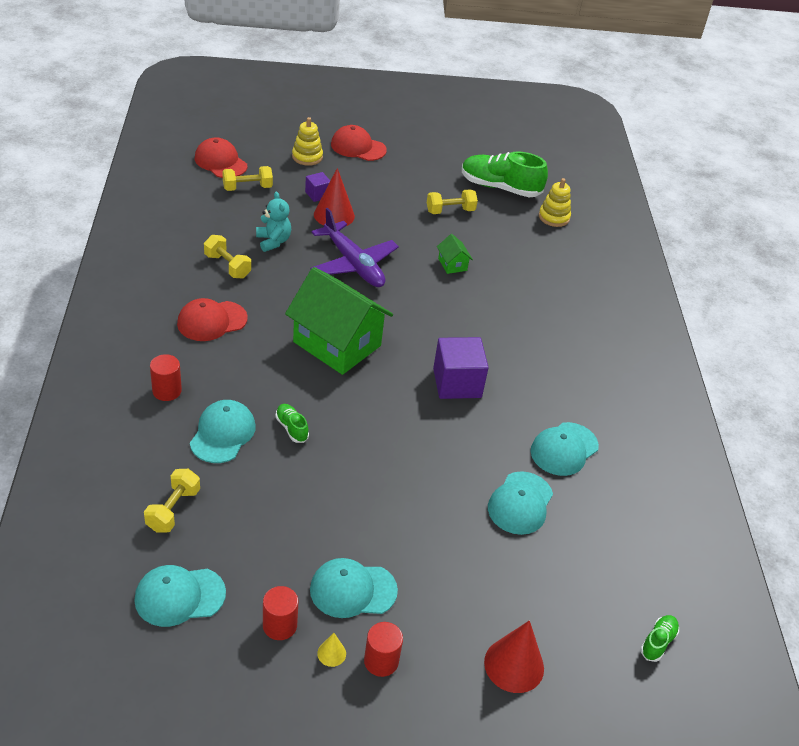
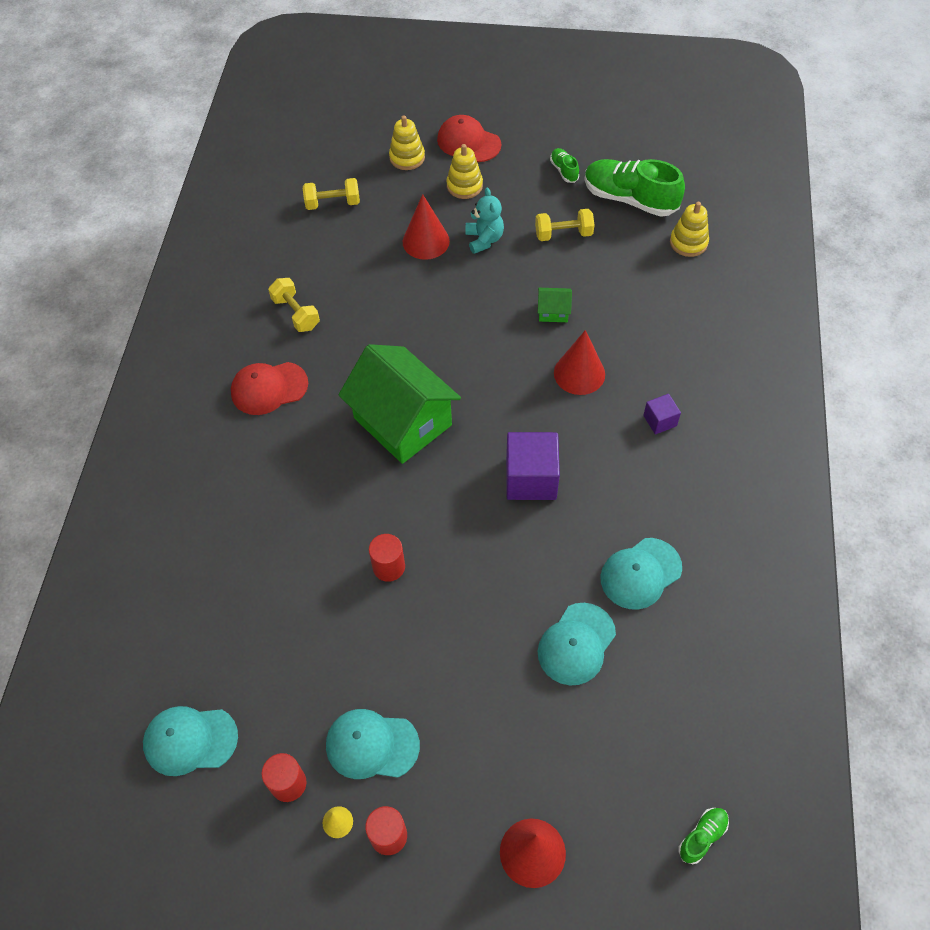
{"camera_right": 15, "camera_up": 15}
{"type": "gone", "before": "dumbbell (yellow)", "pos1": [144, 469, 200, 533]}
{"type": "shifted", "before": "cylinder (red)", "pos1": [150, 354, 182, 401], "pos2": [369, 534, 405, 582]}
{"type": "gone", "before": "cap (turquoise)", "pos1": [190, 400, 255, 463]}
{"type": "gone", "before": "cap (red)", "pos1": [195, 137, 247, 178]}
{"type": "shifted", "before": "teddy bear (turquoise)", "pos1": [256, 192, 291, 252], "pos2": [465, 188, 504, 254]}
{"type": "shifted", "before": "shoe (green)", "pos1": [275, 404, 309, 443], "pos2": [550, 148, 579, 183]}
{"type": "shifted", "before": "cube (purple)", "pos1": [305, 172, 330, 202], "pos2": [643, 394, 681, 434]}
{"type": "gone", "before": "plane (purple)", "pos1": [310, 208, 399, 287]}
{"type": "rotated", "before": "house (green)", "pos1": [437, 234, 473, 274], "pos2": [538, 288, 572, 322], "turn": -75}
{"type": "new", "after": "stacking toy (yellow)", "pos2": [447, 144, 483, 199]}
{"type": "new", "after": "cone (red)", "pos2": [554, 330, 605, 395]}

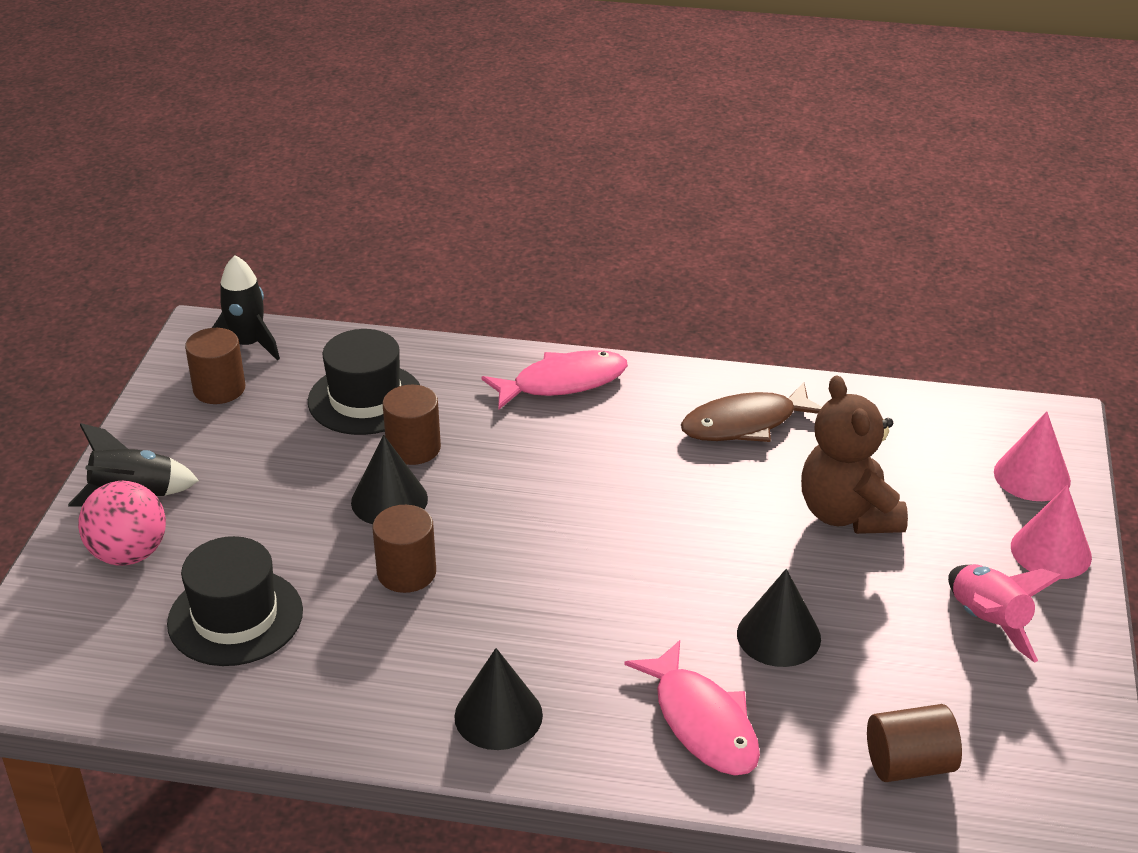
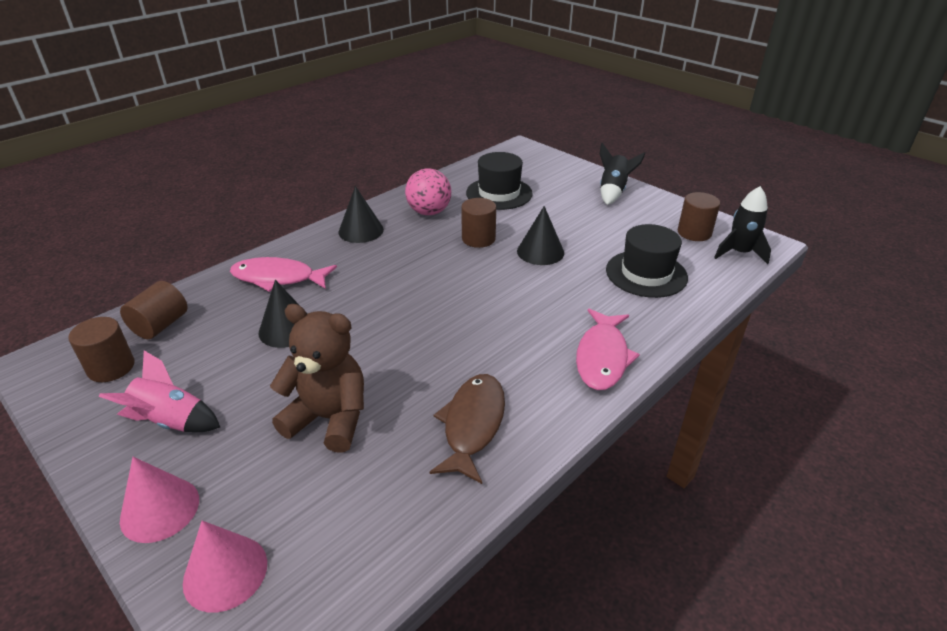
{"camera_right": 125, "camera_up": 0}
{"type": "shifted", "before": "ball (pink)", "pos1": [78, 481, 166, 566], "pos2": [405, 168, 451, 215]}
{"type": "shifted", "before": "cylinder (brown)", "pos1": [382, 385, 441, 465], "pos2": [68, 317, 134, 382]}

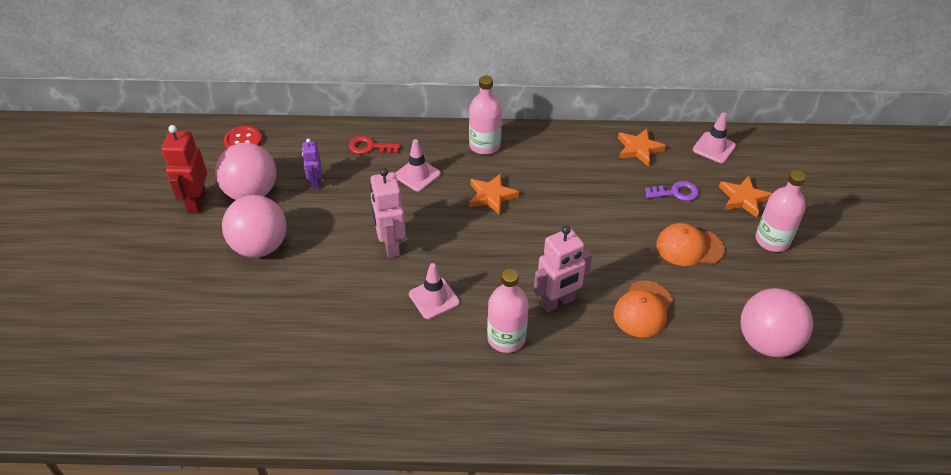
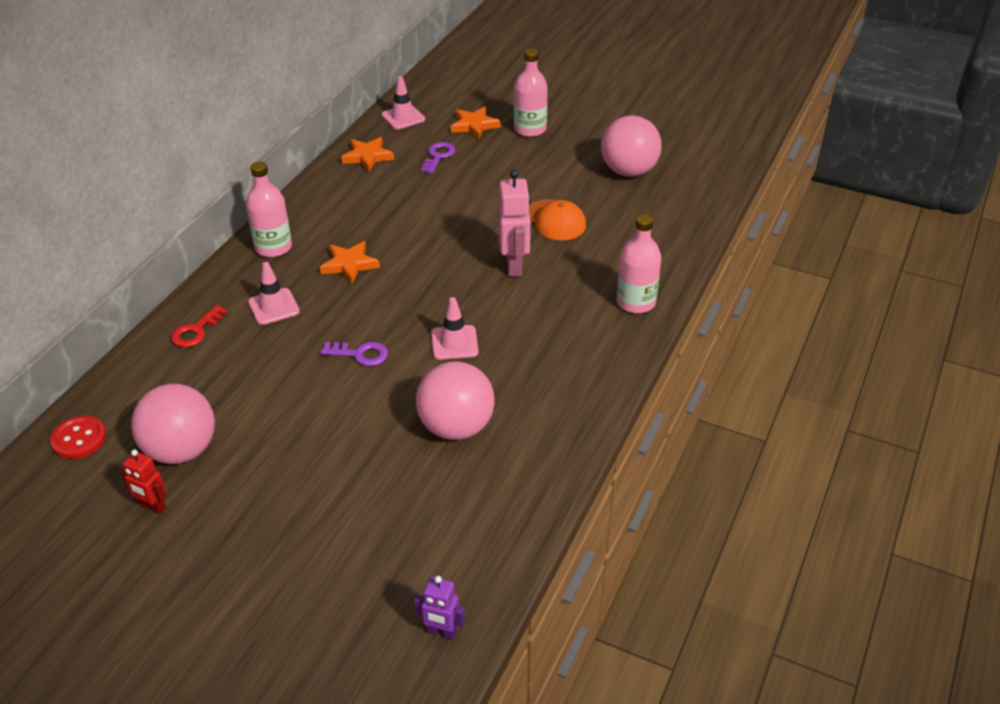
{"camera_right": -65, "camera_up": -5}
{"type": "scaled", "before": "robot (red)", "pos1": [162, 125, 207, 214], "pos2": [121, 450, 166, 514], "scale": 0.59}
{"type": "shifted", "before": "ball (pink)", "pos1": [222, 195, 286, 258], "pos2": [416, 361, 495, 440]}
{"type": "shifted", "before": "robot (purple)", "pos1": [302, 138, 322, 189], "pos2": [414, 576, 465, 640]}
{"type": "swapped", "before": "robot (pink)", "after": "key (purple)", "pos1": [370, 168, 406, 258], "pos2": [321, 342, 388, 366]}
{"type": "shifted", "before": "bottle (pink)", "pos1": [487, 269, 529, 353], "pos2": [617, 214, 661, 313]}
{"type": "gone", "before": "cap (orange)", "pos1": [656, 223, 725, 266]}

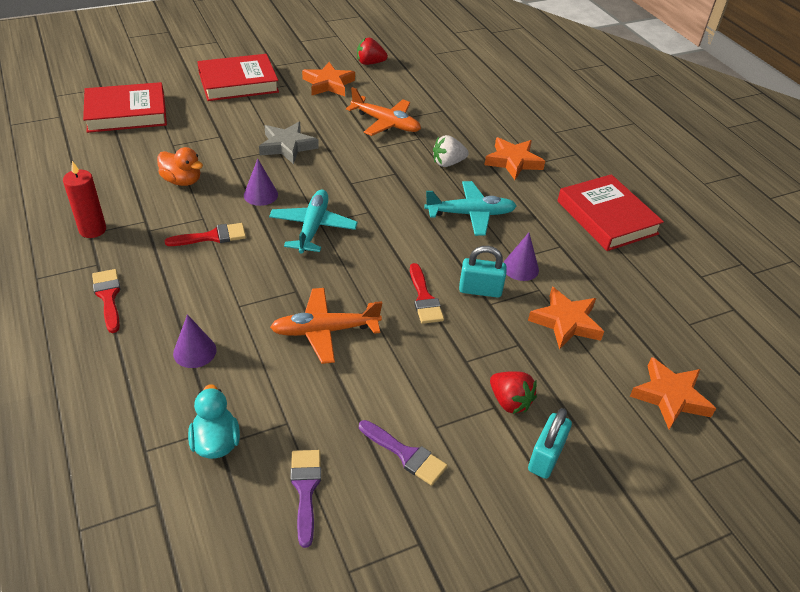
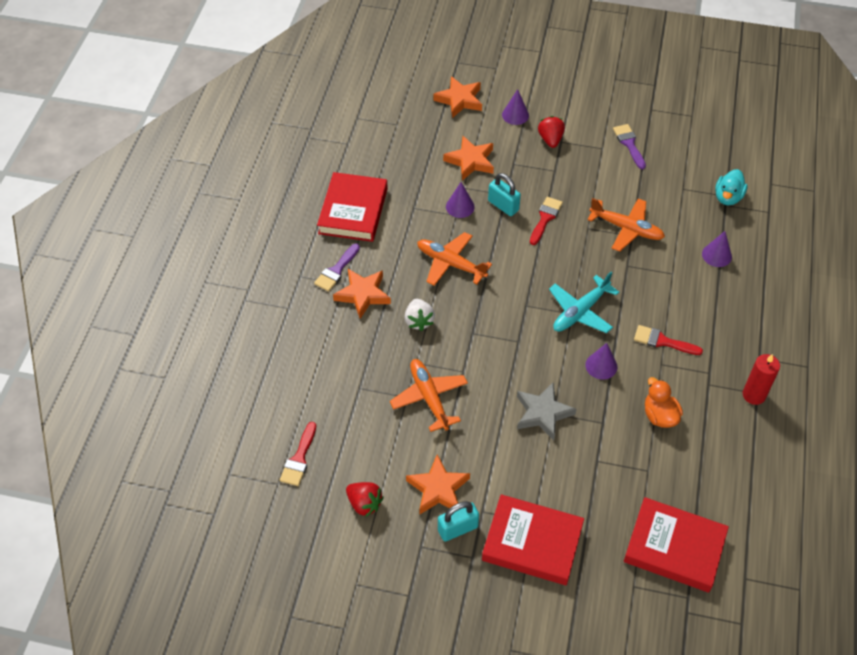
{"camera_right": -140, "camera_up": 10}
{"type": "shifted", "before": "brush (red)", "pos1": [92, 269, 121, 333], "pos2": [280, 422, 316, 486]}
{"type": "shifted", "before": "brush (purple)", "pos1": [290, 450, 321, 548], "pos2": [314, 243, 360, 292]}
{"type": "repainted", "before": "plane (turquoise)", "after": "plane (orange)", "pos1": [424, 181, 517, 236], "pos2": [417, 232, 492, 286]}
{"type": "rotated", "before": "strawberry (white)", "pos1": [433, 135, 469, 167], "pos2": [404, 299, 435, 331], "turn": 60}
{"type": "shifted", "before": "padlock (turquoise)", "pos1": [528, 408, 572, 479], "pos2": [438, 501, 479, 541]}
{"type": "new", "after": "cone (purple)", "pos2": [502, 89, 529, 125]}

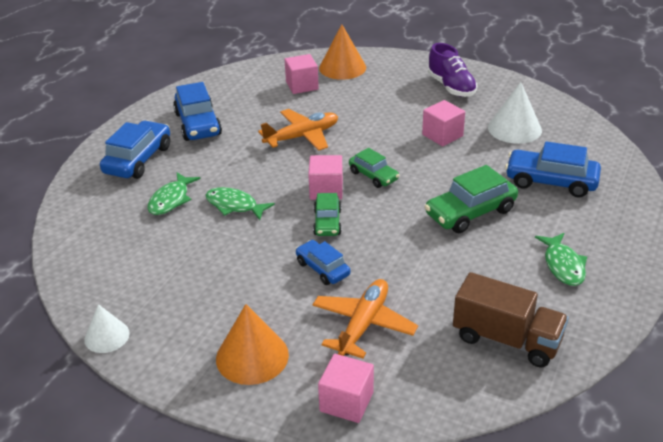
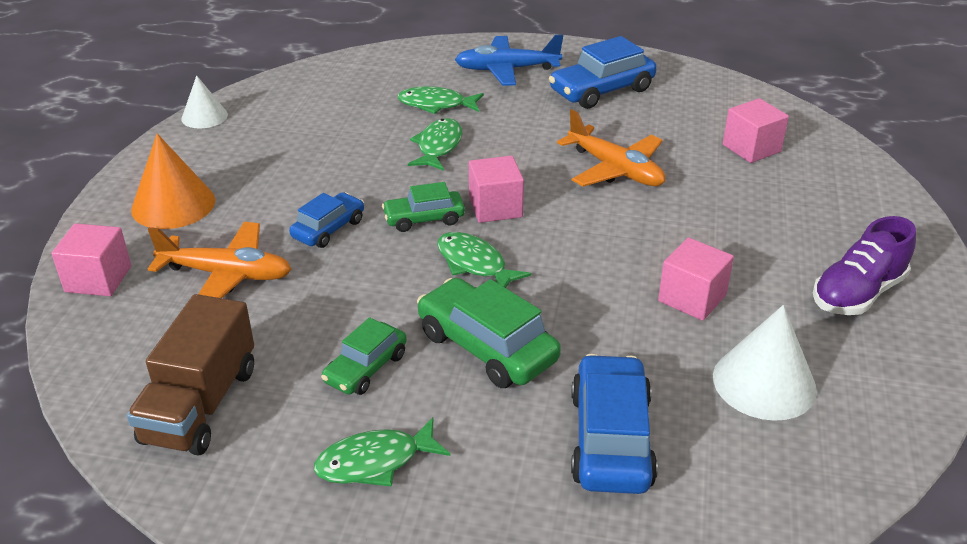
{"camera_right": 75, "camera_up": 0}
{"type": "swapped", "before": "car (blue)", "after": "plane (blue)", "pos1": [100, 121, 170, 179], "pos2": [455, 35, 563, 86]}
{"type": "gone", "before": "cone (orange)", "pos1": [319, 24, 366, 80]}
{"type": "shifted", "before": "car (green)", "pos1": [349, 148, 399, 188], "pos2": [321, 317, 407, 395]}
{"type": "new", "after": "fish (green)", "pos2": [437, 232, 531, 288]}

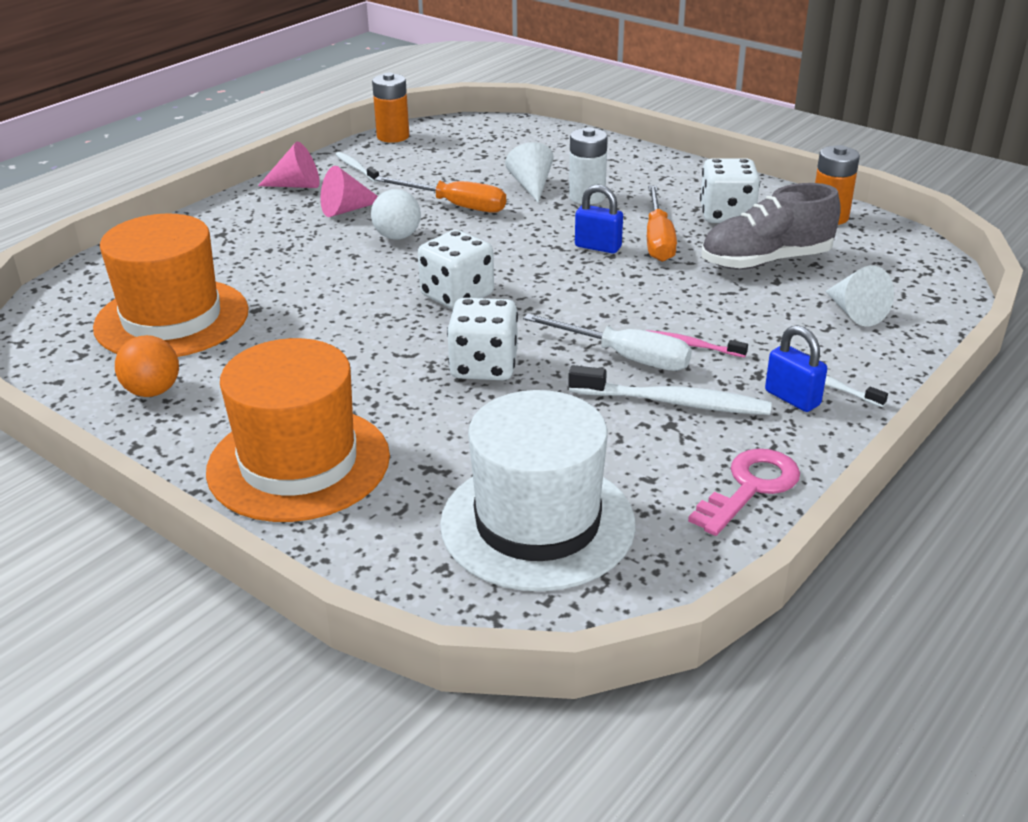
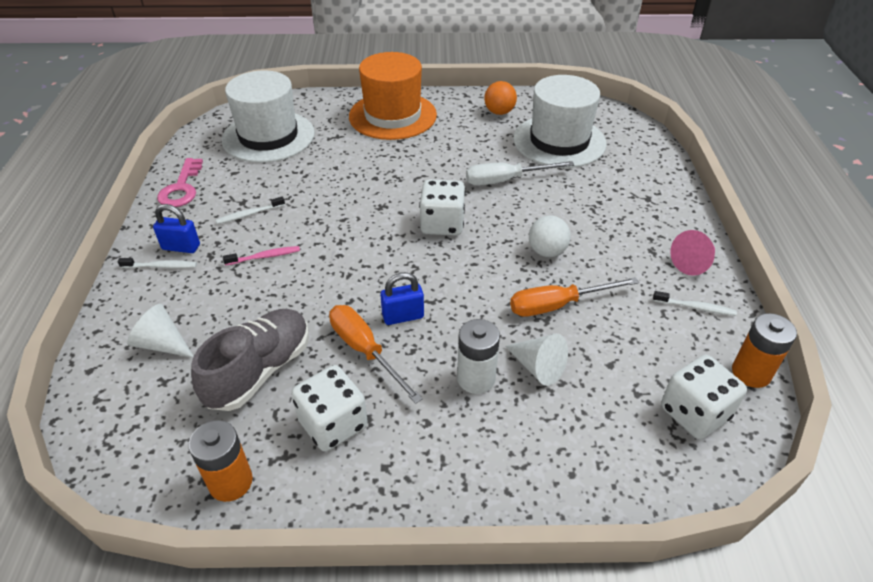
{"camera_right": 140, "camera_up": 10}
{"type": "repainted", "before": "hat (orange)", "after": "hat (white)", "pos1": [93, 214, 249, 357], "pos2": [513, 75, 606, 168]}
{"type": "gone", "before": "cone (pink)", "pos1": [321, 166, 378, 217]}
{"type": "shifted", "before": "dice (white)", "pos1": [447, 298, 518, 380], "pos2": [661, 355, 747, 439]}
{"type": "shifted", "before": "screwdriver (white)", "pos1": [523, 313, 692, 371], "pos2": [466, 161, 574, 186]}
{"type": "scaled", "before": "toothbrush (white)", "pos1": [568, 365, 772, 415], "pos2": [216, 196, 285, 224], "scale": 0.56}

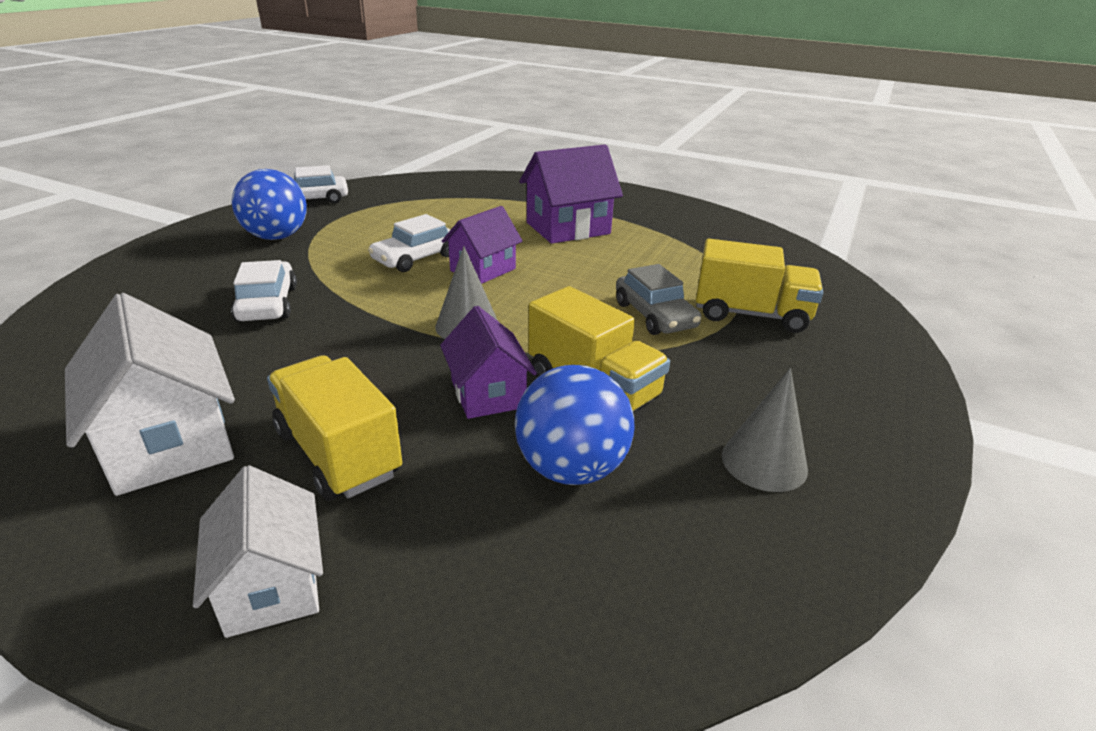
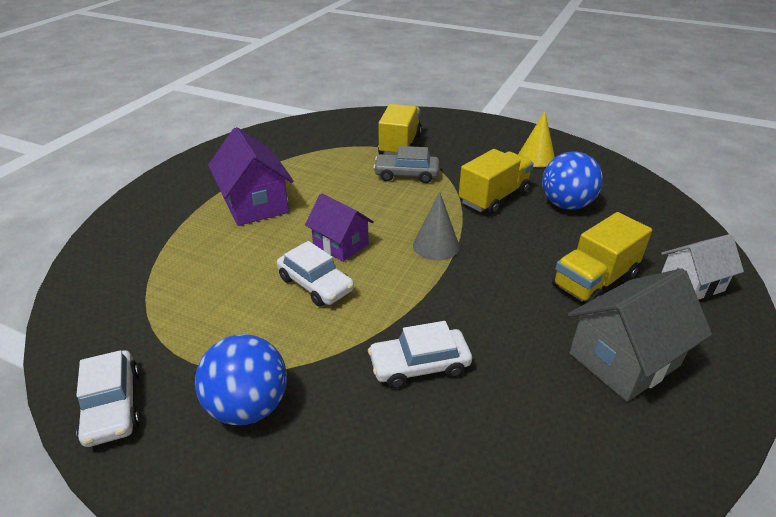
{"camera_right": -90, "camera_up": 5}
{"type": "repainted", "before": "house (white)", "after": "house (grey)", "pos1": [65, 293, 235, 496], "pos2": [568, 268, 712, 402]}
{"type": "gone", "before": "house (purple)", "pos1": [440, 306, 537, 419]}
{"type": "rotated", "before": "car (grey)", "pos1": [616, 264, 701, 335], "pos2": [373, 146, 439, 183], "turn": -150}
{"type": "repainted", "before": "cone (grey)", "after": "cone (yellow)", "pos1": [722, 368, 808, 492], "pos2": [518, 111, 555, 167]}

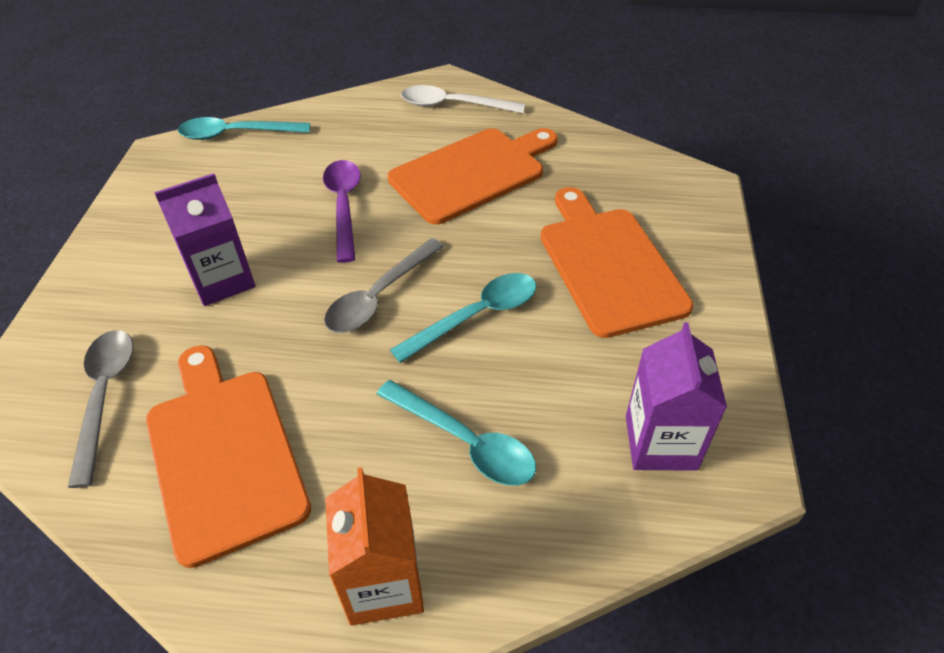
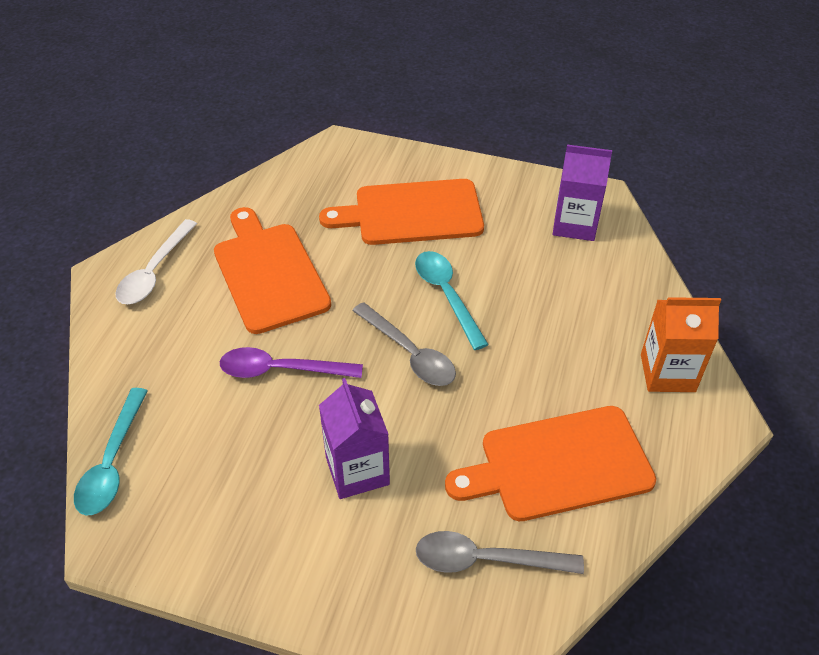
{"camera_right": -80, "camera_up": 0}
{"type": "gone", "before": "spoon (turquoise)", "pos1": [377, 380, 536, 486]}

